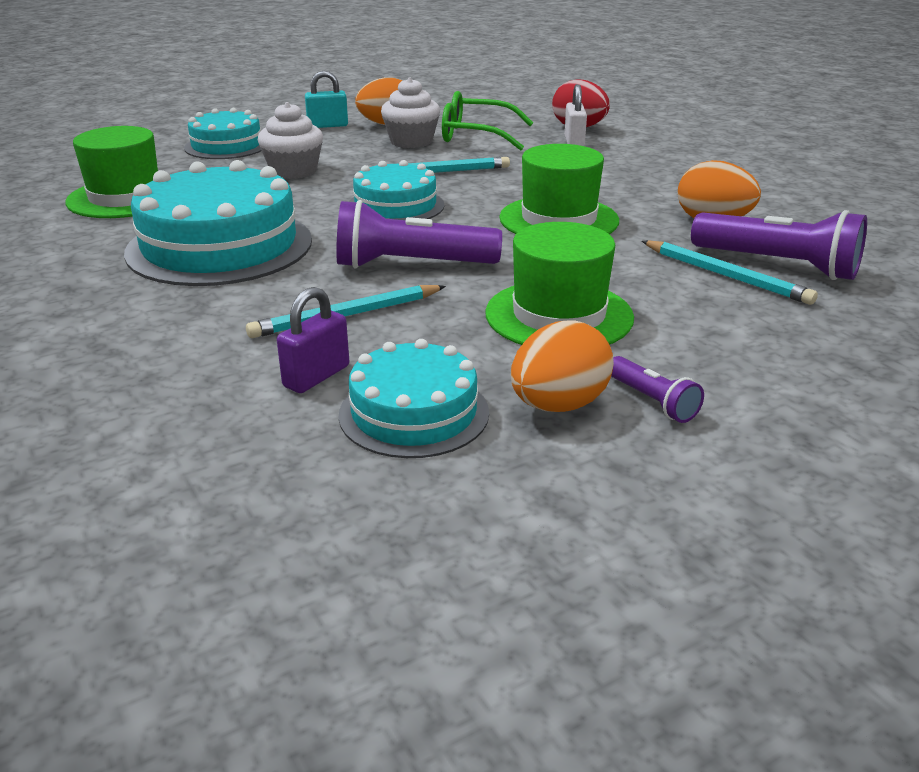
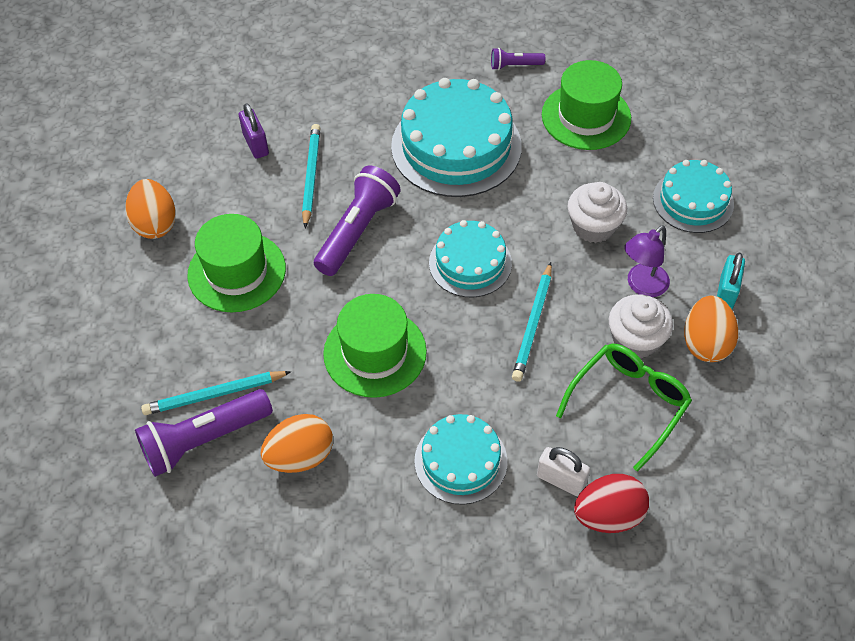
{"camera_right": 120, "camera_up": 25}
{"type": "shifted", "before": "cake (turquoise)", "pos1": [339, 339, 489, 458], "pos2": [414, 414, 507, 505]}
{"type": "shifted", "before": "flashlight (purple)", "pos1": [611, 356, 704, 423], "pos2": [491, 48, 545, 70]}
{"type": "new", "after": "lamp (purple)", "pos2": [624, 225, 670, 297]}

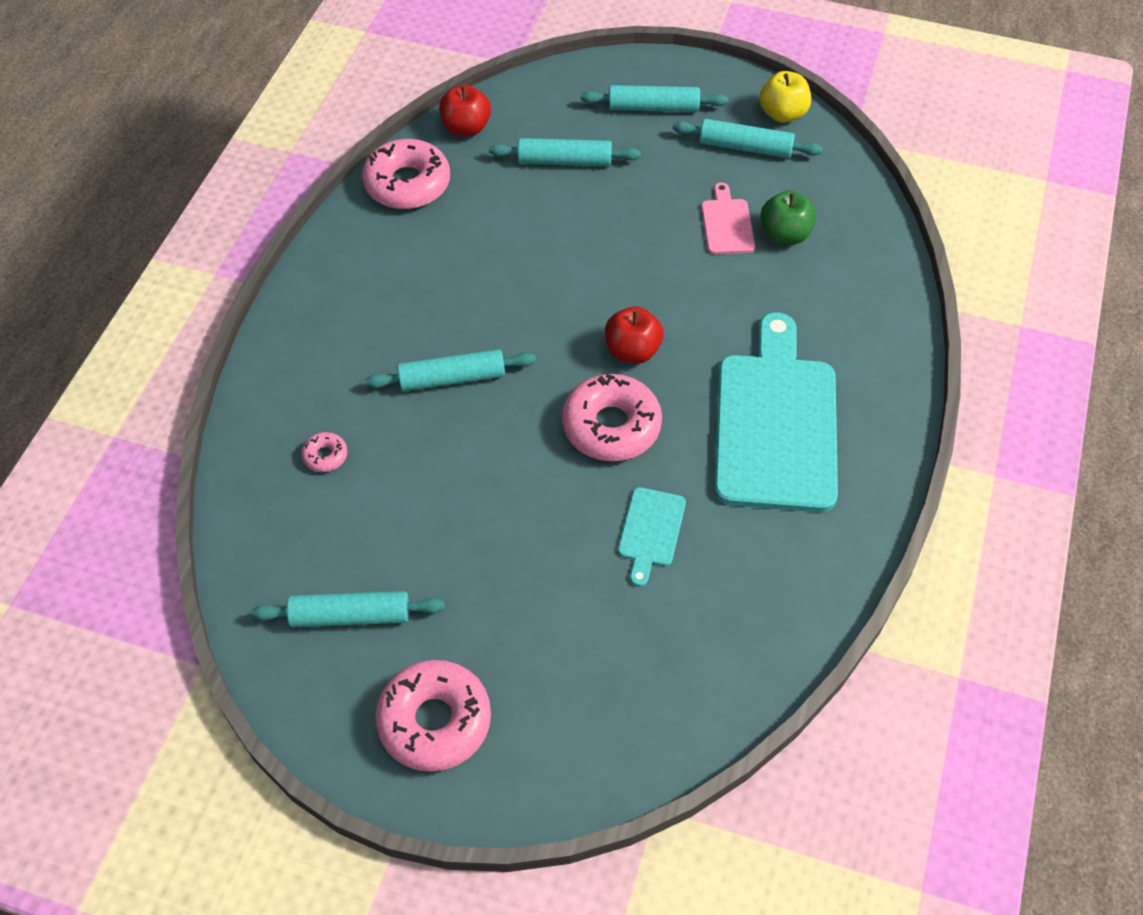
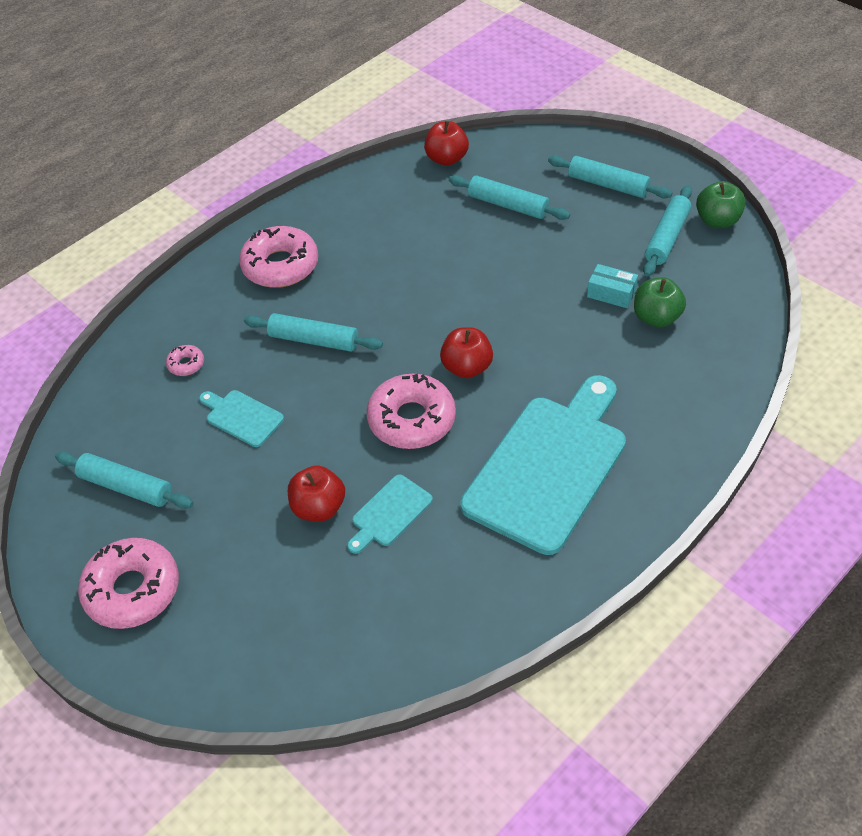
{"camera_right": 30, "camera_up": -5}
{"type": "shifted", "before": "donut (pink)", "pos1": [362, 139, 450, 209], "pos2": [239, 226, 318, 288]}
{"type": "rotated", "before": "rolling pin (turquoise)", "pos1": [673, 119, 822, 158], "pos2": [643, 185, 692, 277], "turn": 75}
{"type": "swapped", "before": "cutting board (pink)", "after": "box (turquoise)", "pos1": [701, 183, 755, 254], "pos2": [587, 264, 638, 308]}
{"type": "repainted", "before": "apple (yellow)", "after": "apple (green)", "pos1": [759, 71, 811, 123], "pos2": [696, 181, 746, 228]}
{"type": "new", "after": "cutting board (turquoise)", "pos2": [199, 390, 284, 447]}
{"type": "new", "after": "apple (red)", "pos2": [288, 465, 345, 521]}

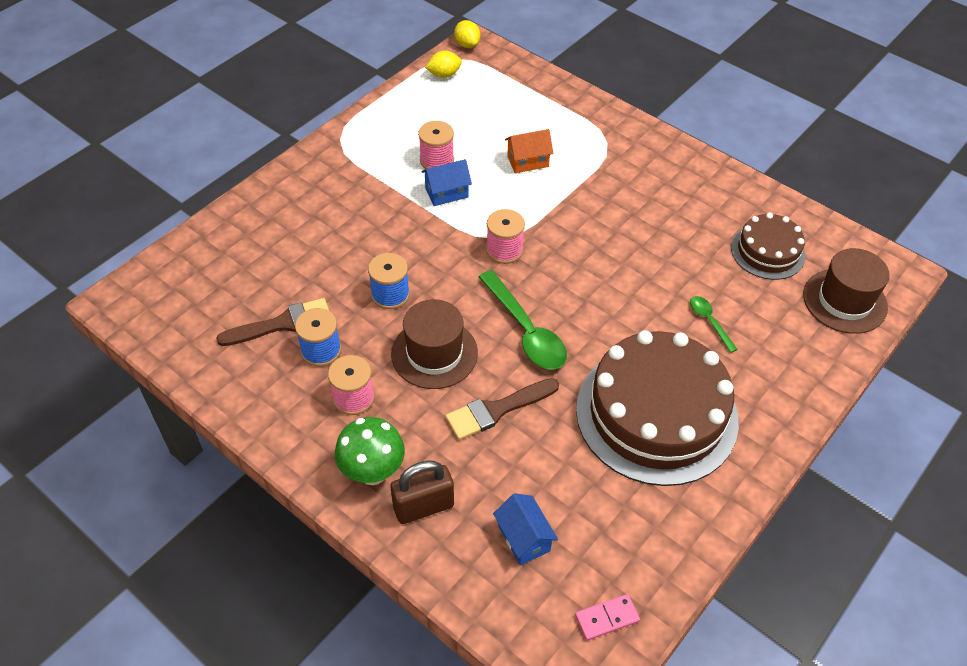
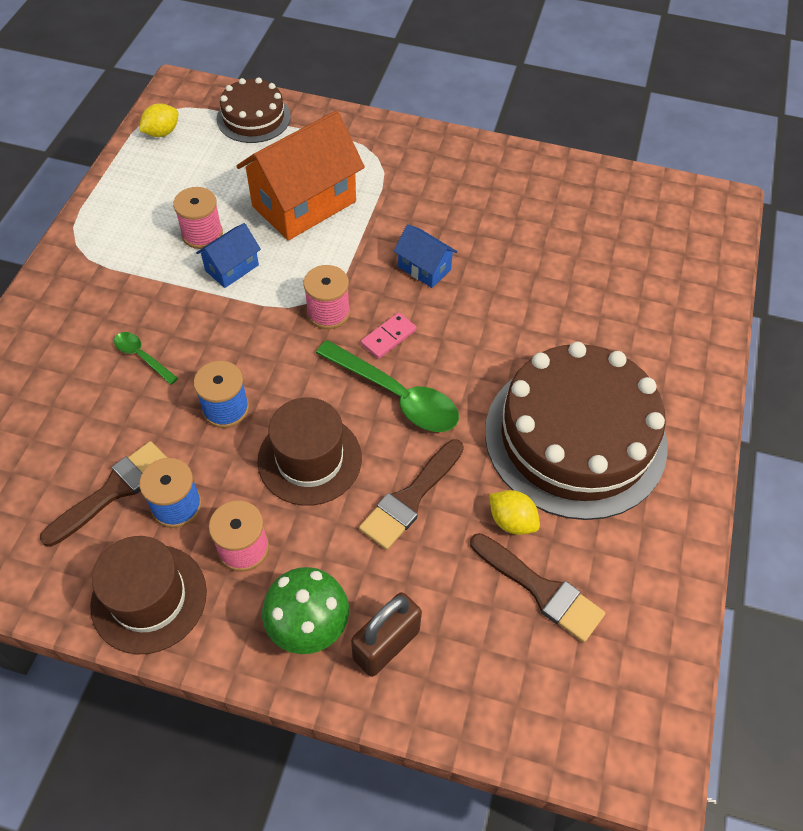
{"camera_right": -25, "camera_up": 5}
{"type": "shifted", "before": "lemon (yellow)", "pos1": [454, 20, 480, 48], "pos2": [489, 490, 540, 535]}
{"type": "shifted", "before": "house (blue)", "pos1": [493, 493, 558, 565], "pos2": [394, 224, 457, 288]}
{"type": "scaled", "before": "house (orange)", "pos1": [505, 129, 553, 173], "pos2": [236, 111, 365, 241], "scale": 2.06}
{"type": "shifted", "before": "domino (pink)", "pos1": [575, 594, 640, 641], "pos2": [361, 312, 417, 359]}
{"type": "shifted", "before": "spoon (green)", "pos1": [690, 296, 738, 353], "pos2": [114, 332, 178, 385]}
{"type": "shifted", "before": "cake (brown)", "pos1": [731, 213, 806, 280], "pos2": [217, 77, 291, 143]}
{"type": "shifted", "before": "hat (brown)", "pos1": [803, 248, 890, 334], "pos2": [90, 536, 207, 654]}
{"type": "new", "after": "brush (brown)", "pos2": [470, 533, 605, 642]}

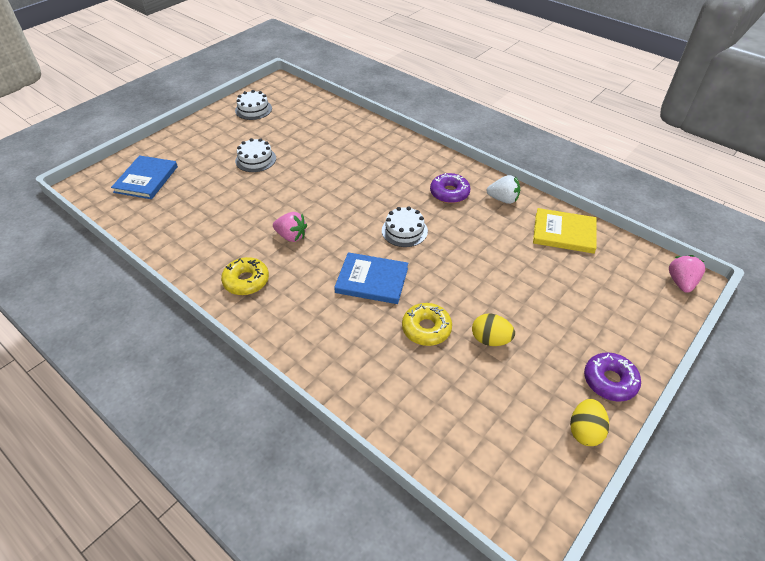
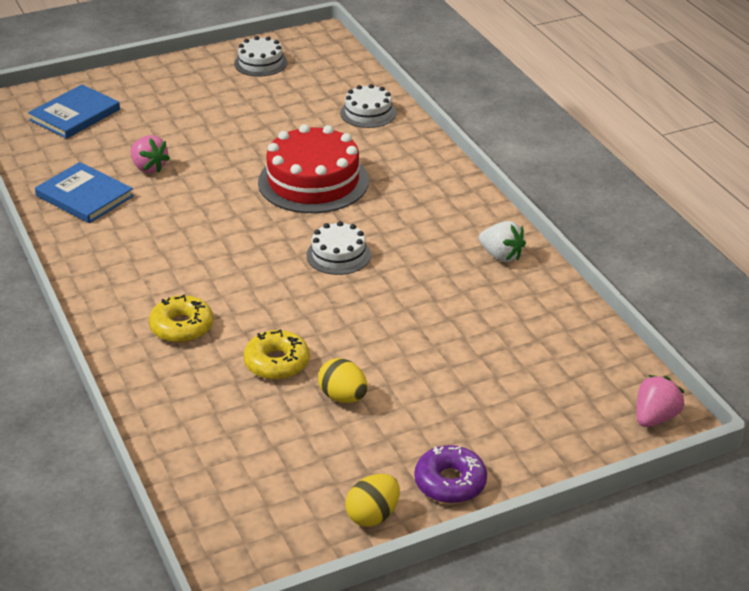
{"camera_right": 25, "camera_up": -10}
{"type": "shifted", "before": "donut (yellow)", "pos1": [221, 257, 269, 295], "pos2": [149, 295, 213, 343]}
{"type": "shifted", "before": "cake (white)", "pos1": [235, 138, 276, 172], "pos2": [340, 84, 396, 128]}
{"type": "shifted", "before": "strawberry (pink)", "pos1": [273, 212, 307, 242], "pos2": [131, 135, 170, 173]}
{"type": "shifted", "before": "book (blue)", "pos1": [334, 252, 408, 304], "pos2": [35, 162, 134, 223]}
{"type": "gone", "before": "donut (purple)", "pos1": [430, 173, 471, 203]}
{"type": "gone", "before": "book (yellow)", "pos1": [533, 208, 597, 254]}
{"type": "new", "after": "cake (red)", "pos2": [258, 124, 369, 213]}

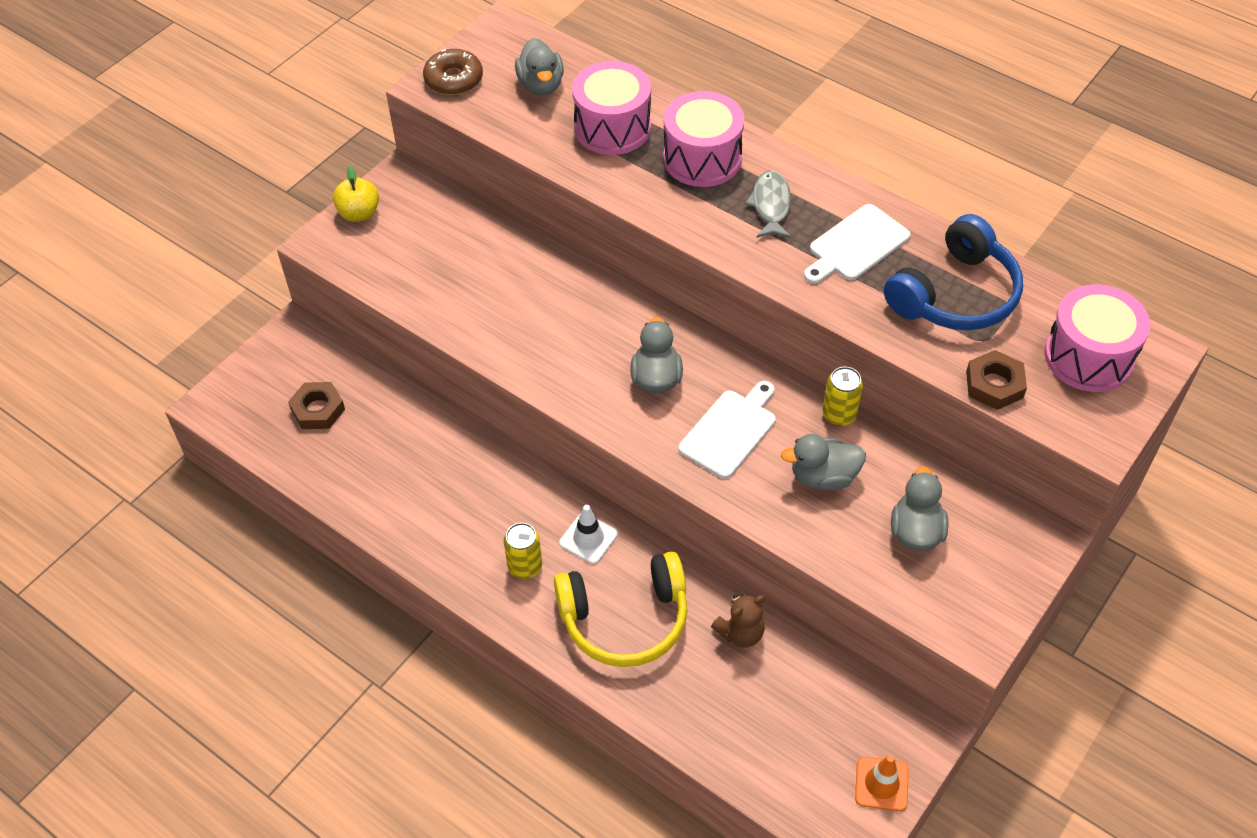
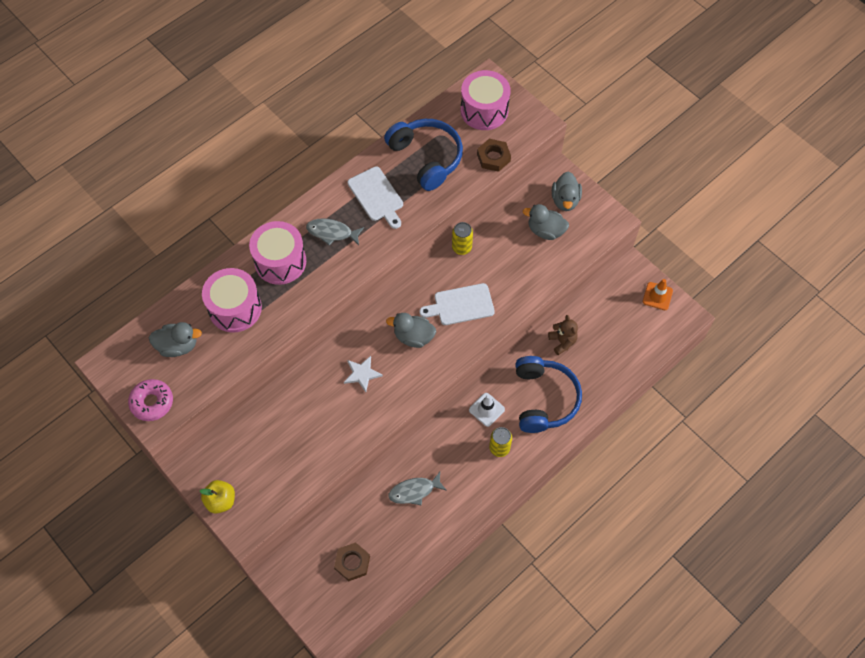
{"camera_right": -80, "camera_up": 10}
{"type": "repainted", "before": "donut (brown)", "after": "donut (pink)", "pos1": [423, 49, 483, 95], "pos2": [128, 379, 173, 421]}
{"type": "repainted", "before": "headphones (yellow)", "after": "headphones (blue)", "pos1": [554, 551, 687, 667], "pos2": [515, 356, 582, 433]}
{"type": "rotated", "before": "cutting board (white)", "pos1": [679, 381, 776, 479], "pos2": [420, 283, 495, 325], "turn": -60}
{"type": "shifted", "before": "duck (grey)", "pos1": [781, 434, 866, 490], "pos2": [552, 172, 582, 211]}
{"type": "new", "after": "star (white)", "pos2": [344, 356, 383, 392]}
{"type": "new", "after": "fish (grey)", "pos2": [389, 472, 447, 506]}

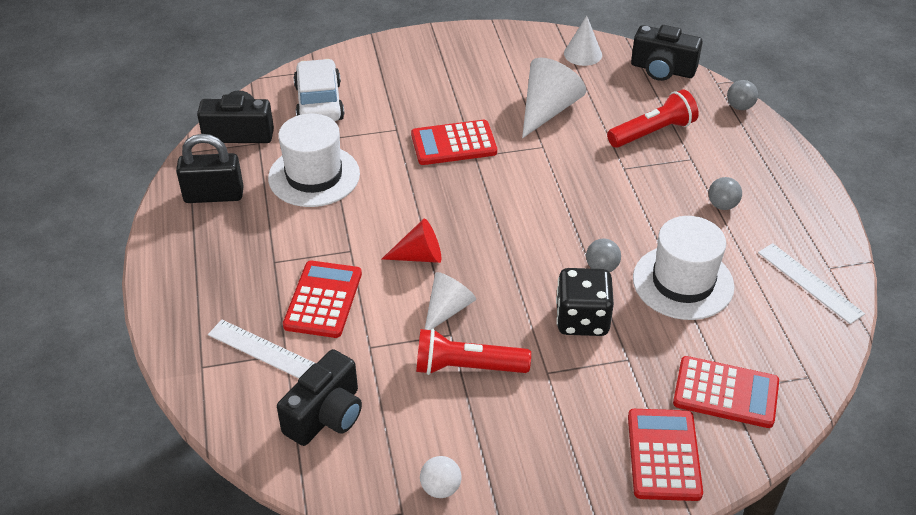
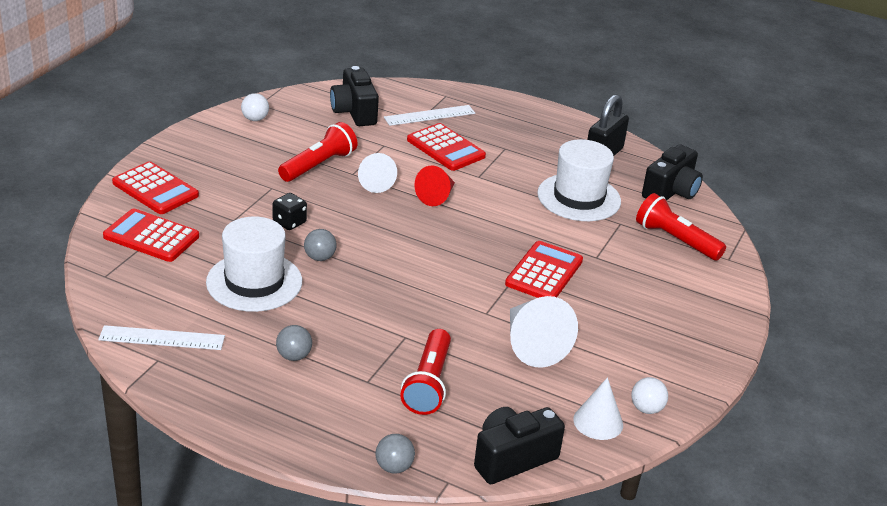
{"camera_right": 125, "camera_up": -10}
{"type": "swapped", "before": "car (white)", "after": "flashlight (red)", "pos1": [293, 59, 345, 121], "pos2": [636, 193, 726, 261]}
{"type": "scaled", "before": "dice (black)", "pos1": [556, 268, 614, 336], "pos2": [273, 193, 307, 230], "scale": 0.59}
{"type": "rotated", "before": "calculator (red)", "pos1": [673, 356, 779, 428], "pos2": [103, 208, 199, 262], "turn": 60}
{"type": "new", "after": "ball (white)", "pos2": [631, 377, 668, 414]}

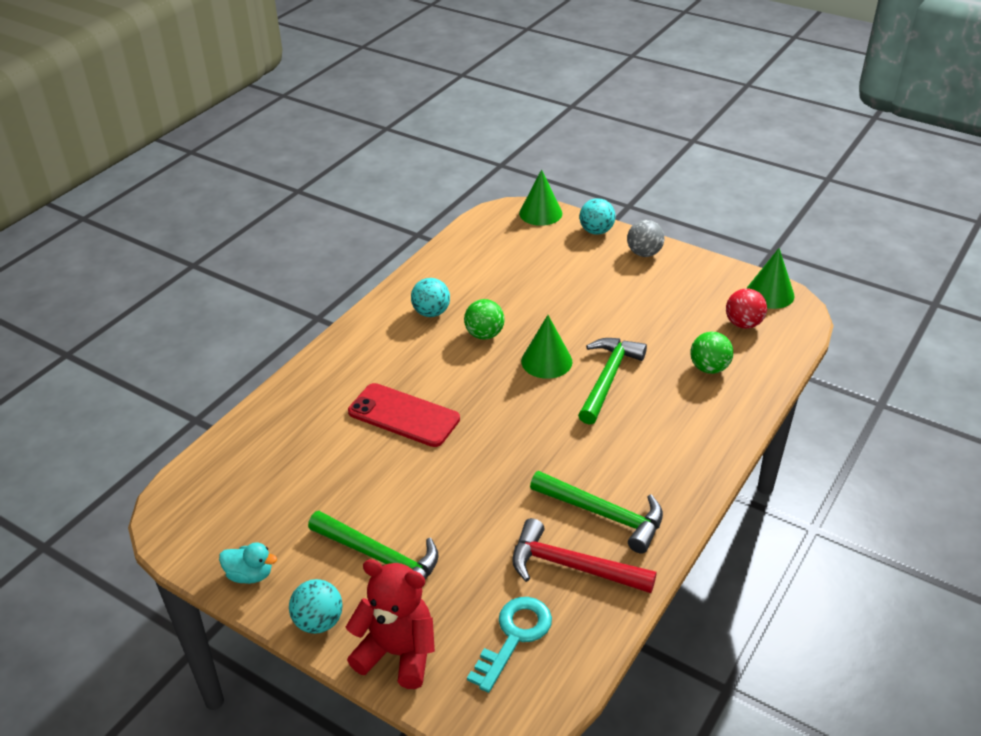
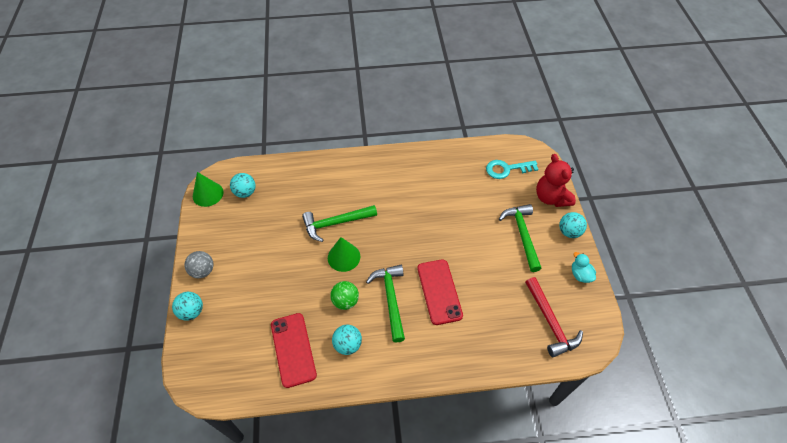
{"camera_right": -130, "camera_up": 15}
{"type": "shifted", "before": "hammer (red)", "pos1": [512, 518, 657, 593], "pos2": [525, 277, 583, 357]}
{"type": "gone", "before": "cone (green)", "pos1": [519, 169, 562, 226]}
{"type": "shifted", "before": "hammer (green)", "pos1": [530, 471, 663, 554], "pos2": [366, 265, 405, 342]}
{"type": "gone", "before": "ball (green)", "pos1": [691, 332, 733, 374]}
{"type": "repainted", "before": "ball (red)", "after": "ball (turquoise)", "pos1": [726, 289, 767, 329], "pos2": [230, 173, 256, 198]}
{"type": "new", "after": "phone (red)", "pos2": [271, 313, 317, 388]}

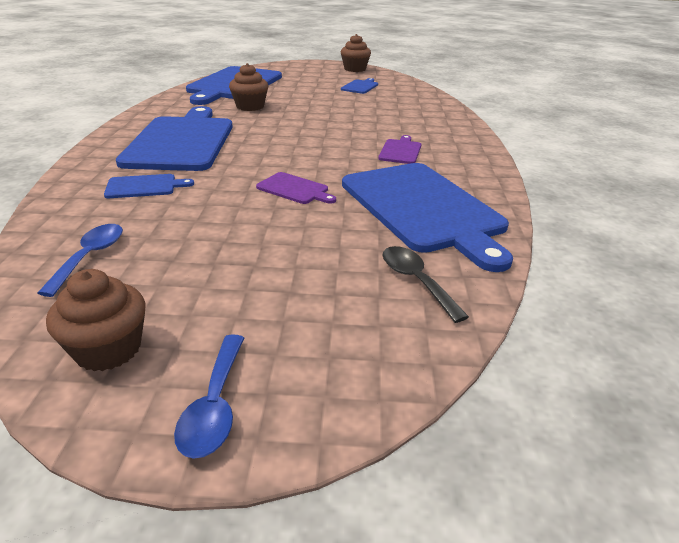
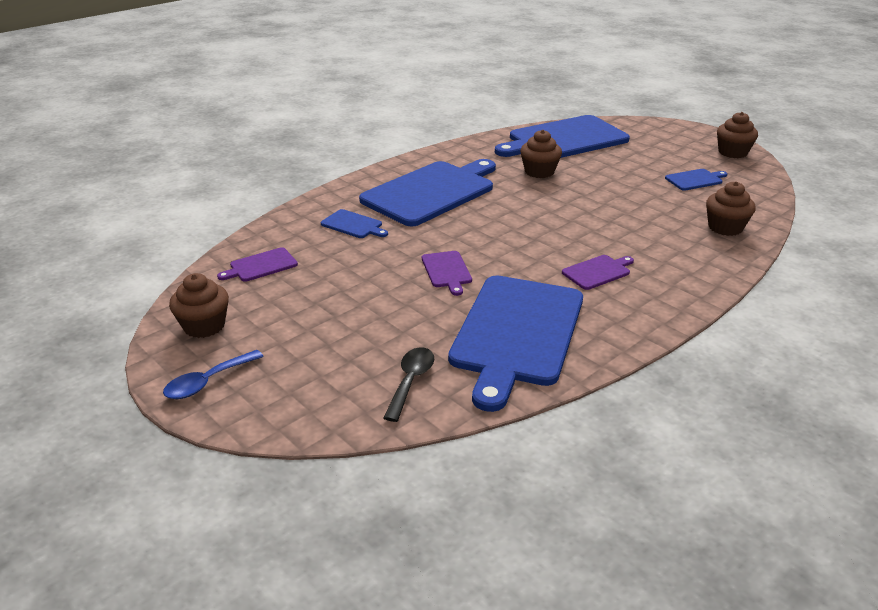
{"camera_right": 45, "camera_up": 0}
{"type": "swapped", "before": "spoon (blue)", "after": "cutting board (purple)", "pos1": [37, 224, 123, 297], "pos2": [217, 247, 298, 282]}
{"type": "new", "after": "cupcake (brown)", "pos2": [706, 181, 756, 236]}

